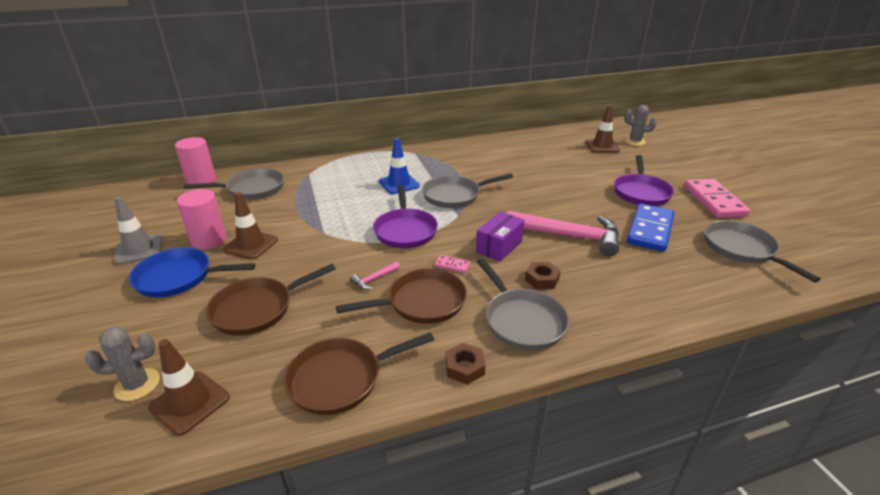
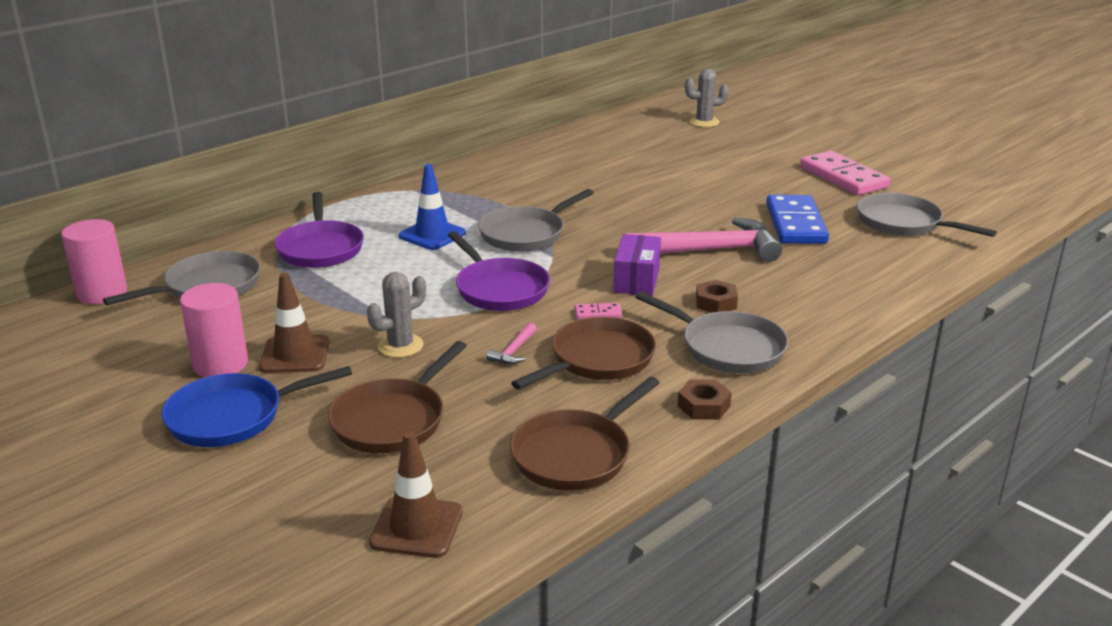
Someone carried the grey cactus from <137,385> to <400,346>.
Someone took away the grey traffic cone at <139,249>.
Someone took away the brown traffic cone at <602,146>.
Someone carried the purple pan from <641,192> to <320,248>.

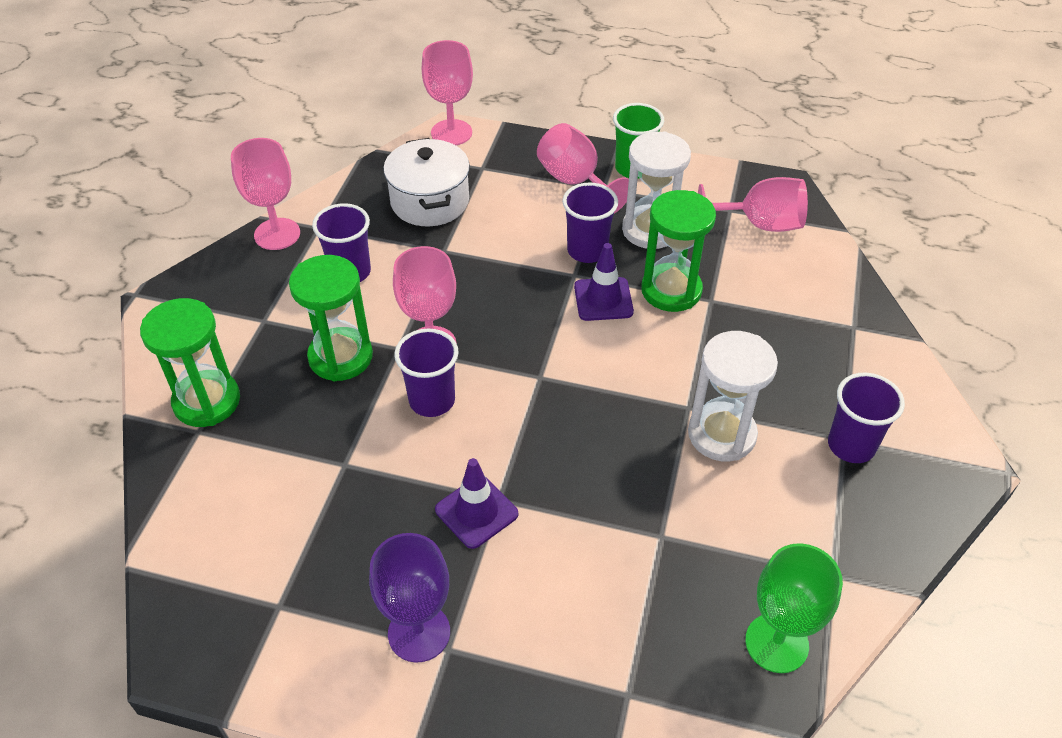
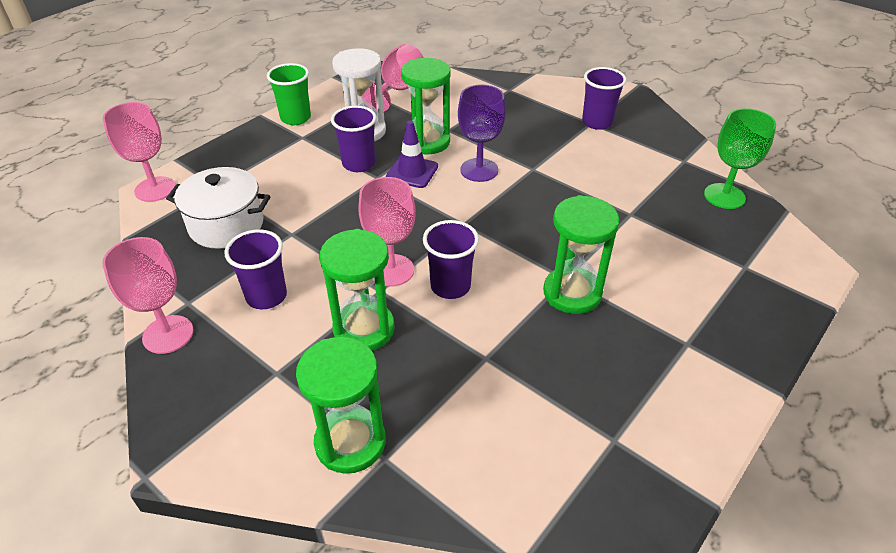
Someone carried the purple goblet from <419,633> to <479,170>.
Someone swapped the purple traffic cone at <476,512> for the green hourglass at <572,293>.
Someone took away the pink goblet at <575,182>.
Someone took away the white hourglass at <721,434>.

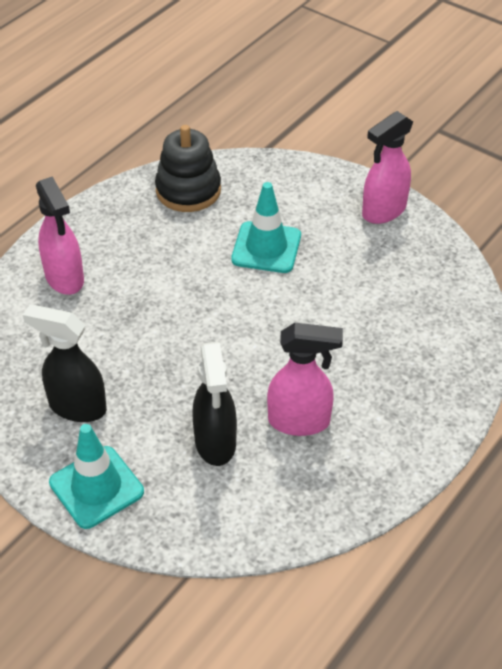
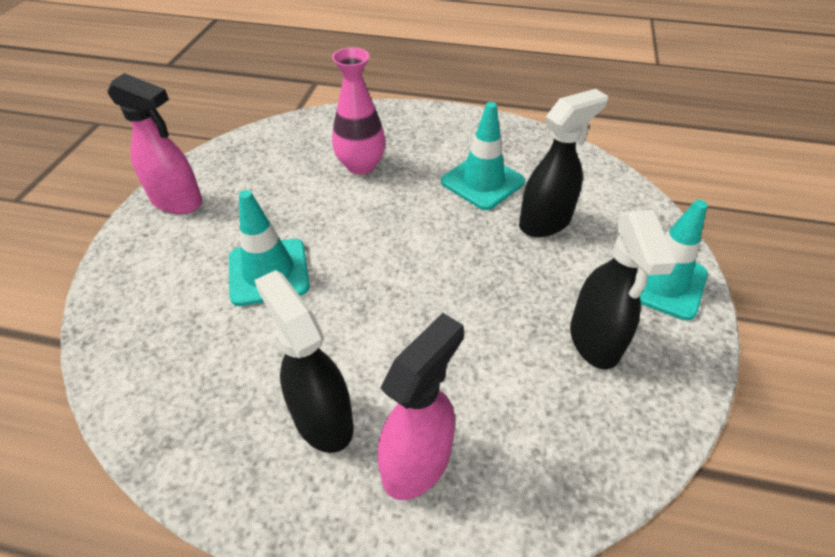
Someone took away the black stacking toy at <188,190>.
Someone swapped the pink spray bottle at <300,421> for the turquoise traffic cone at <482,182>.
Someone put down the black spray bottle at <322,418>.
Someone put down the pink vase at <361,165>.

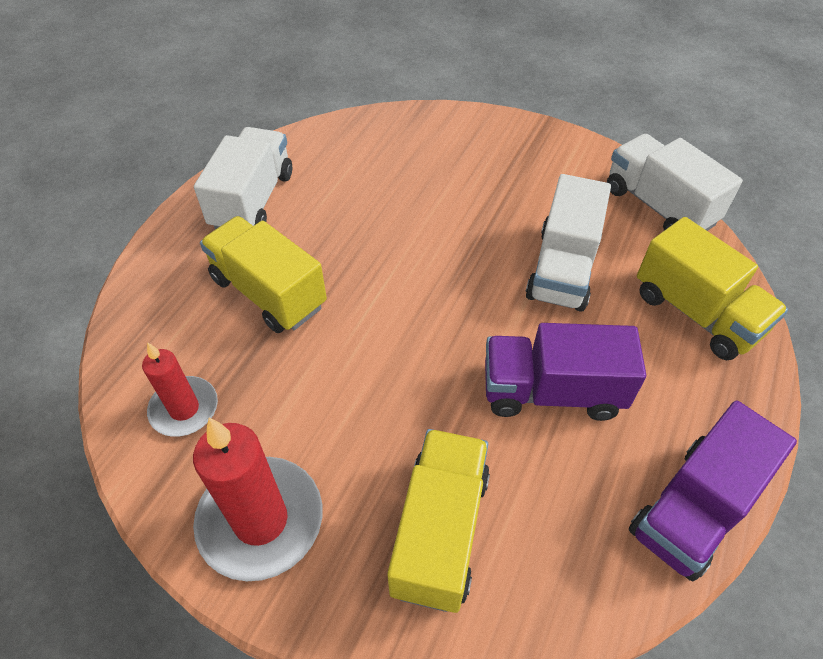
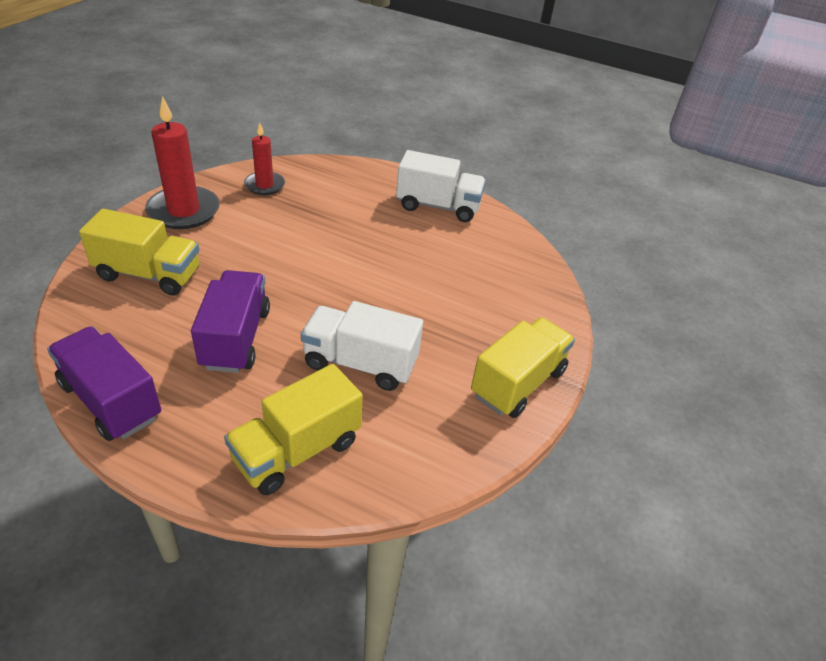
Someone carried the yellow truck from <268,292> to <518,383>.
Someone took away the white truck at <658,206>.

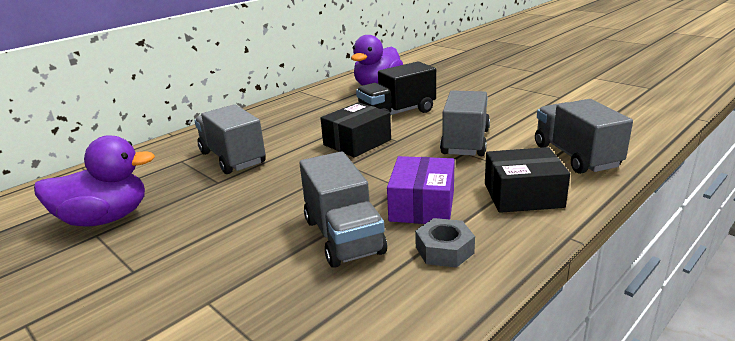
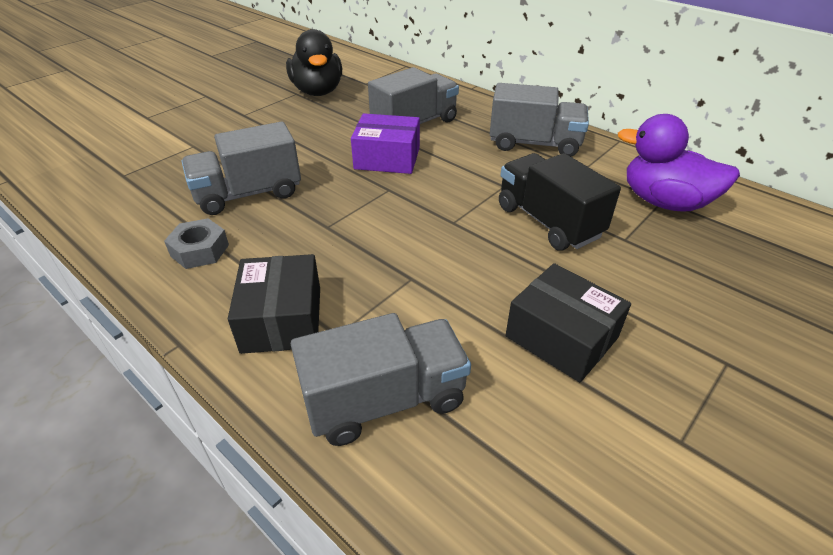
Someone repainted the purple duck at <105,218>, which became the black duck at <318,91>.
Someone carried the black box from <357,142> to <561,337>.
Someone carried the purple box from <422,205> to <387,158>.
Someone carried the grey truck from <465,142> to <534,144>.

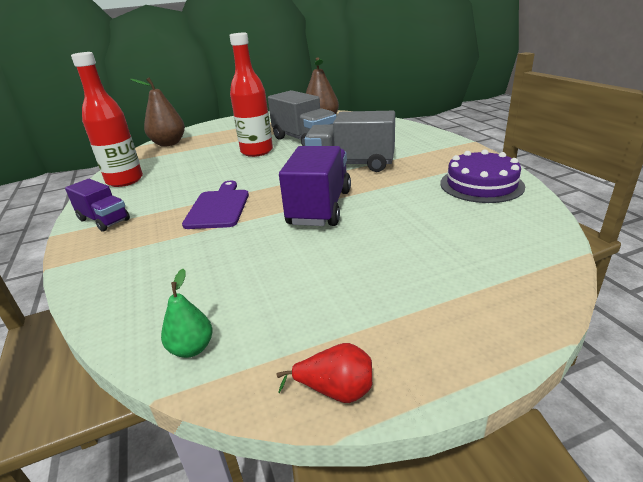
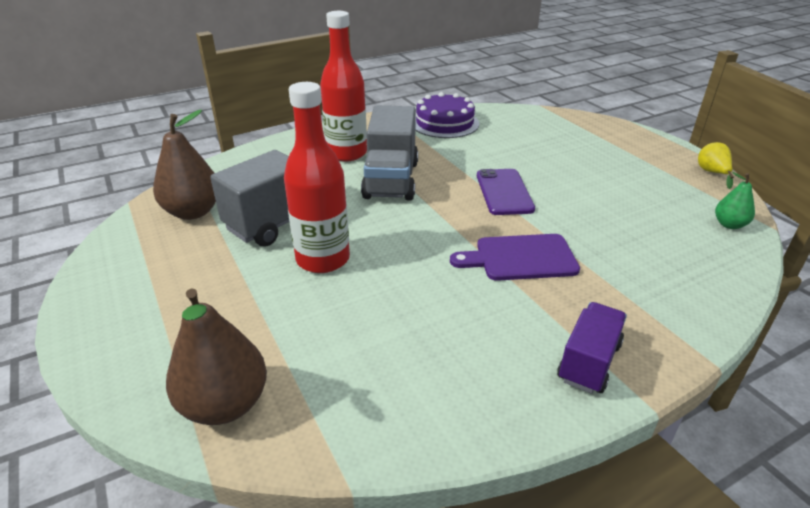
Someone carried the red bottle from <125,180> to <347,153>.
Someone repainted the red pear at <335,391>, which became the yellow pear at <712,173>.
Someone swapped the purple truck at <320,207> for the purple phone at <504,192>.

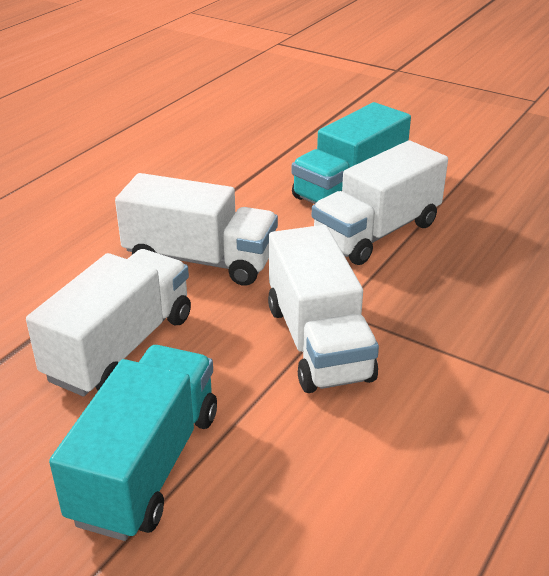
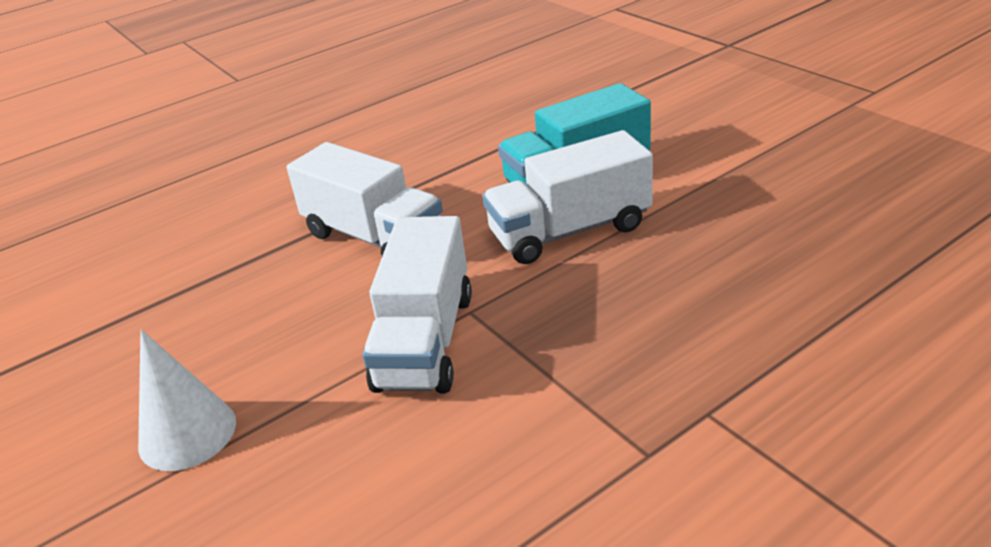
Someone took away the white truck at <120,347>.
Someone swapped the turquoise truck at <146,465> for the white cone at <187,433>.

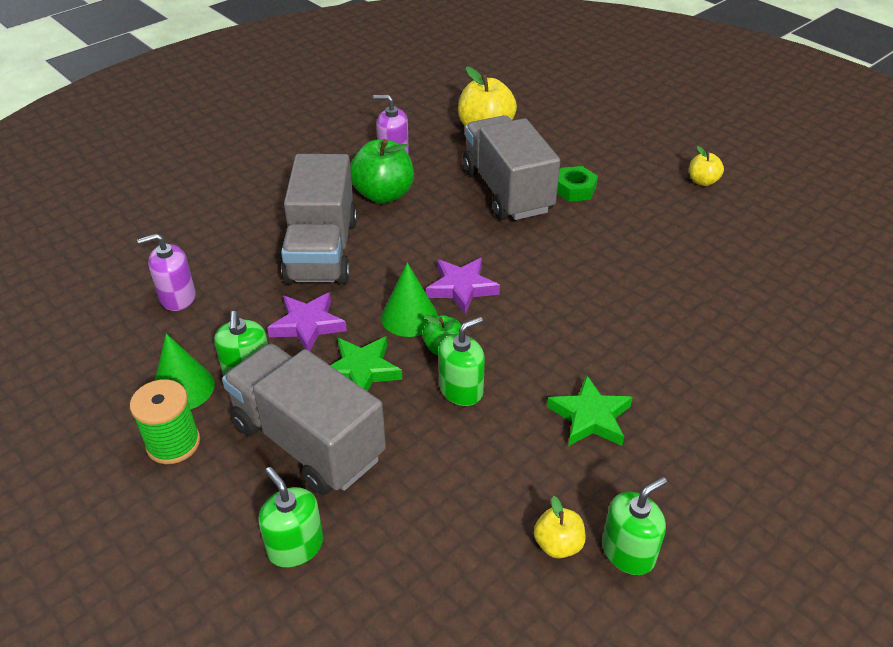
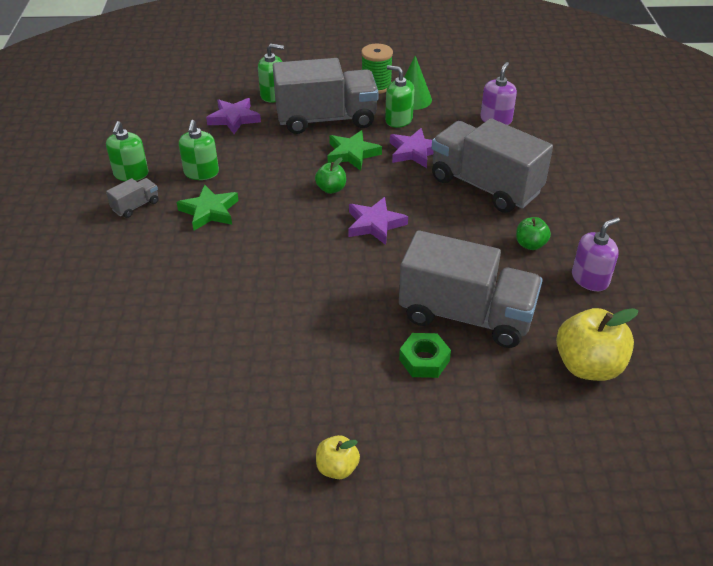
Someone scaled the green apple at <383,194> by 0.54.
Someone took away the green cone at <409,316>.
Someone carried the green soap dispenser from <461,389> to <201,173>.
Someone took away the yellow apple at <558,544>.
Someone put down the grey truck at <136,206>.
Someone put down the purple star at <234,119>.

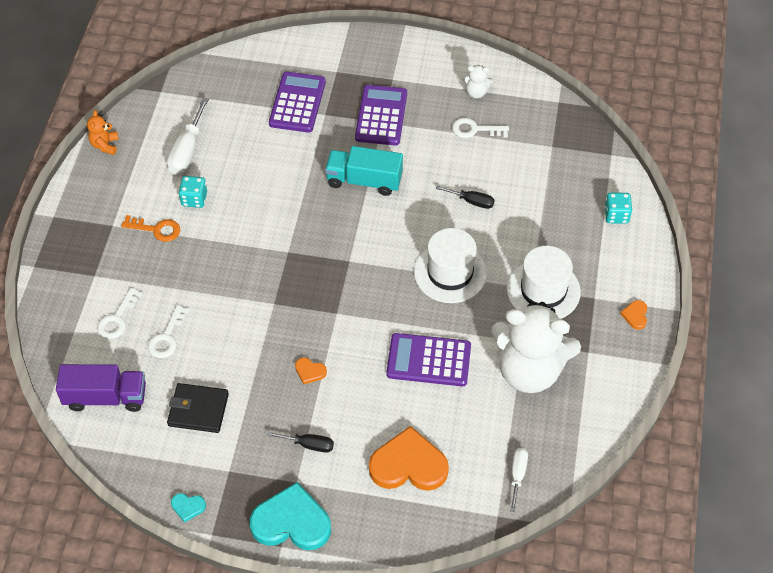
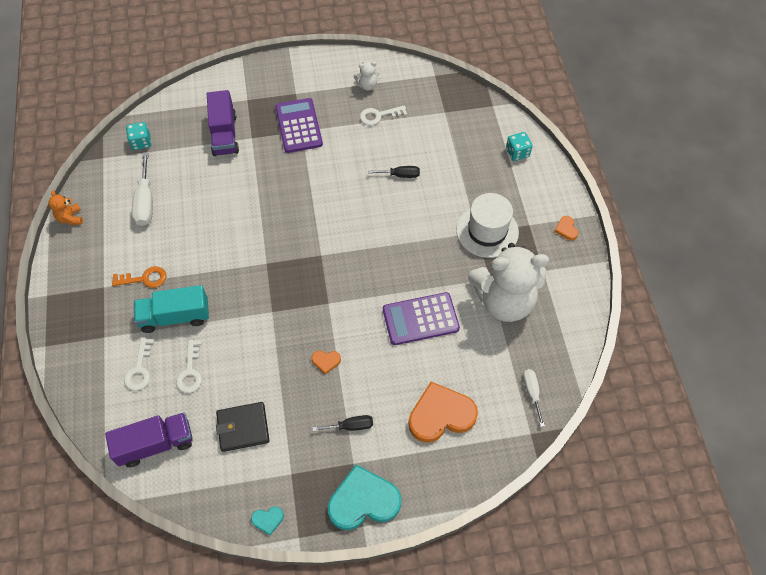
Someone carried the turquoise dice from <194,199> to <141,142>.
Someone swapped the purple calculator at <297,103> for the purple truck at <224,134>.
Someone carried the turquoise truck from <364,180> to <175,316>.
Someone took away the white hat at <450,272>.

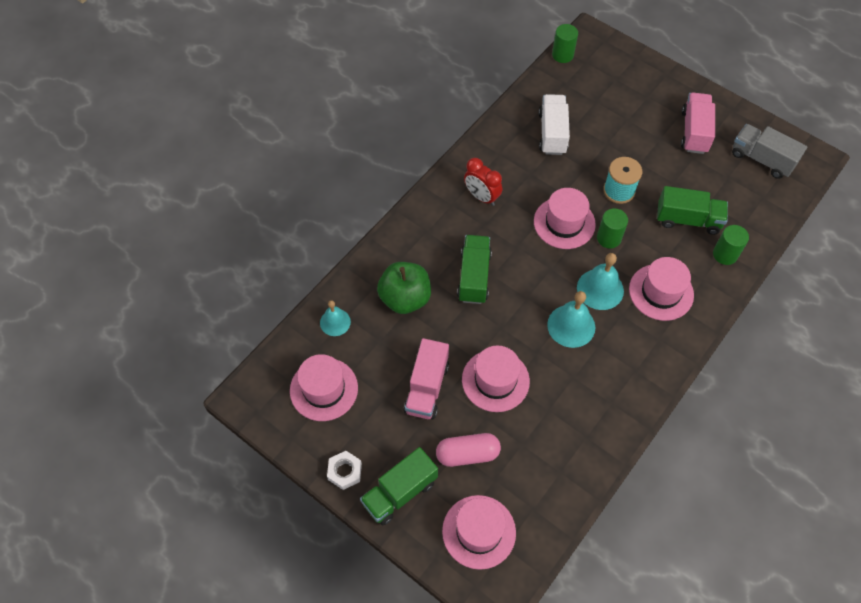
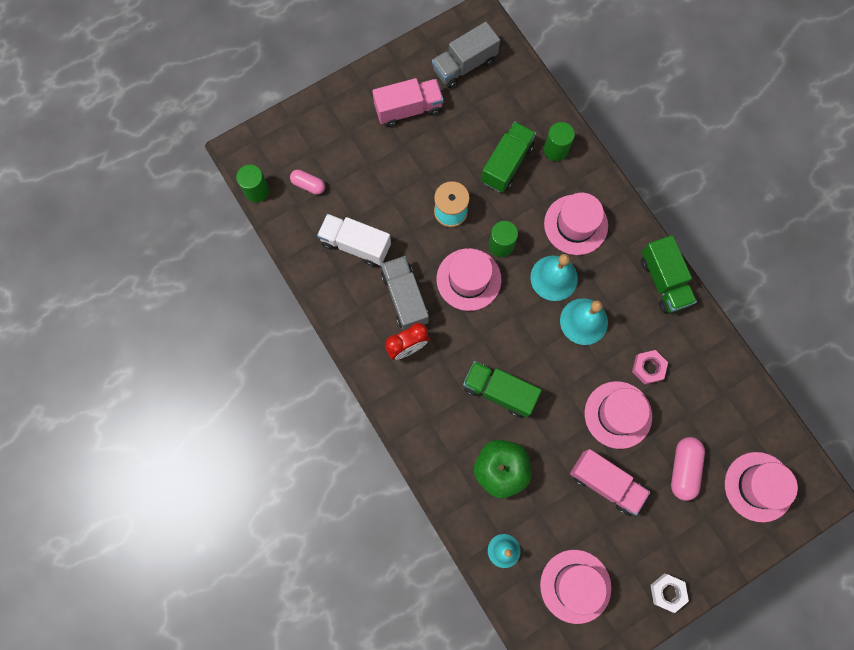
Someone carried the green truck from <400,492> to <663,281>.
Someone rotated the pink truck at <694,132> by 135 degrees clockwise.
Someone put down the pink capsule at <308,185>.
Someone put down the grey truck at <405,298>.
Someone put down the pink nut at <648,368>.

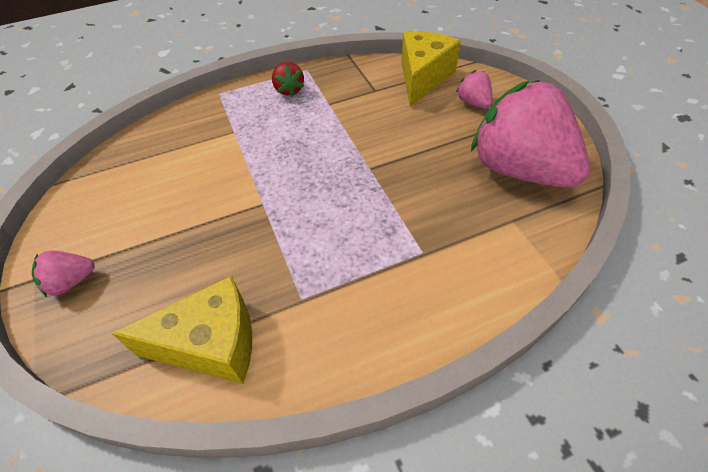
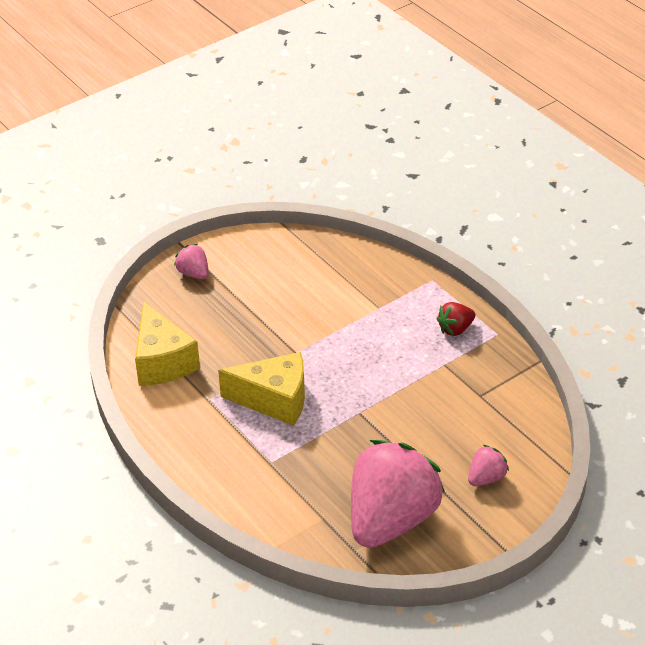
Someone carried the yellow cheese from <422,78> to <274,400>.

